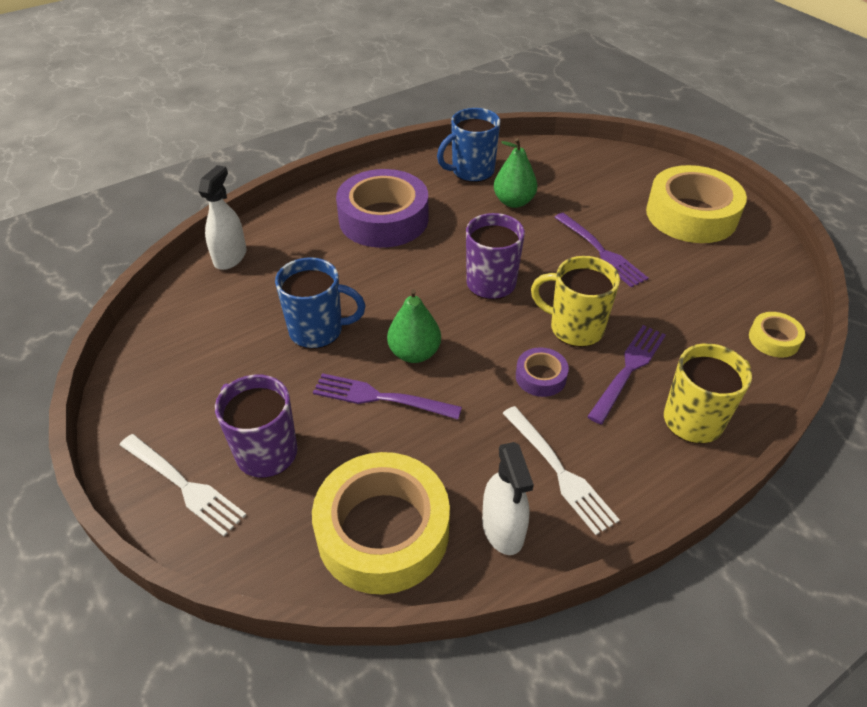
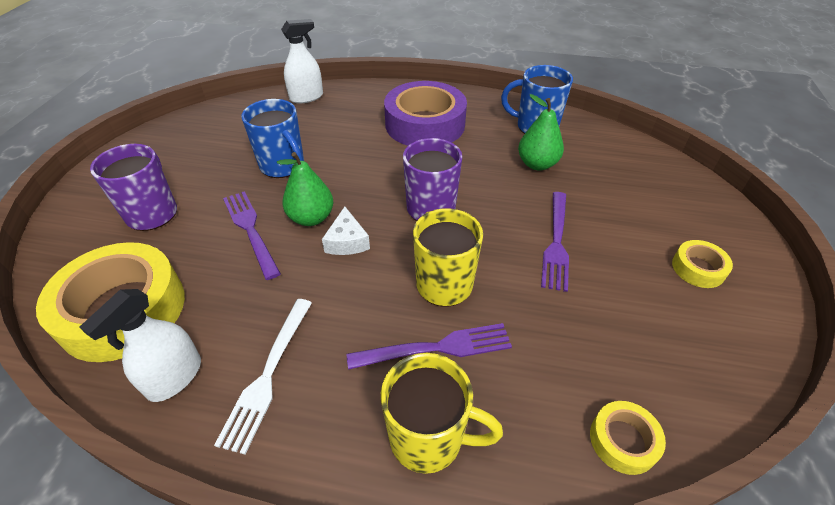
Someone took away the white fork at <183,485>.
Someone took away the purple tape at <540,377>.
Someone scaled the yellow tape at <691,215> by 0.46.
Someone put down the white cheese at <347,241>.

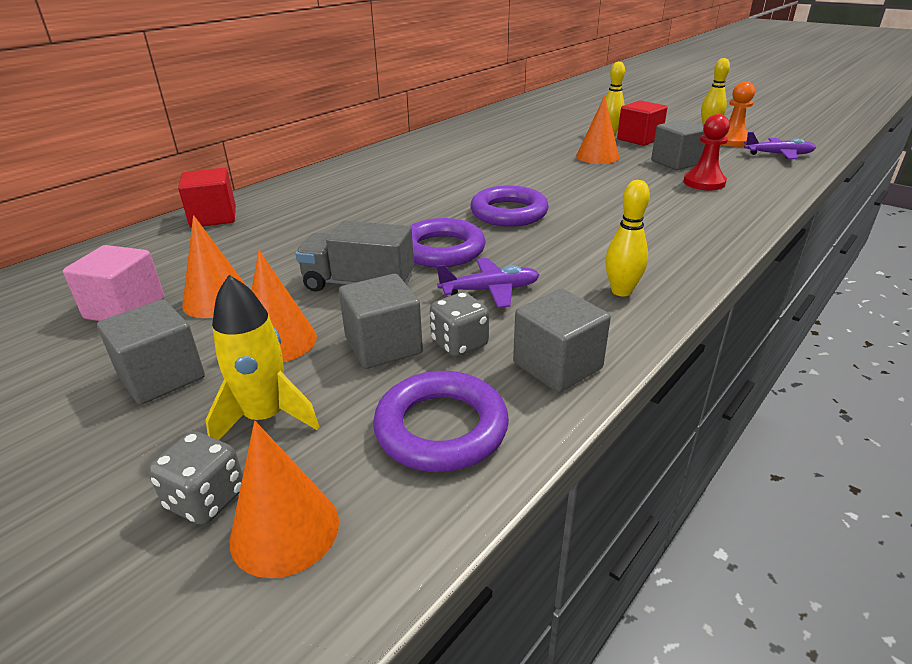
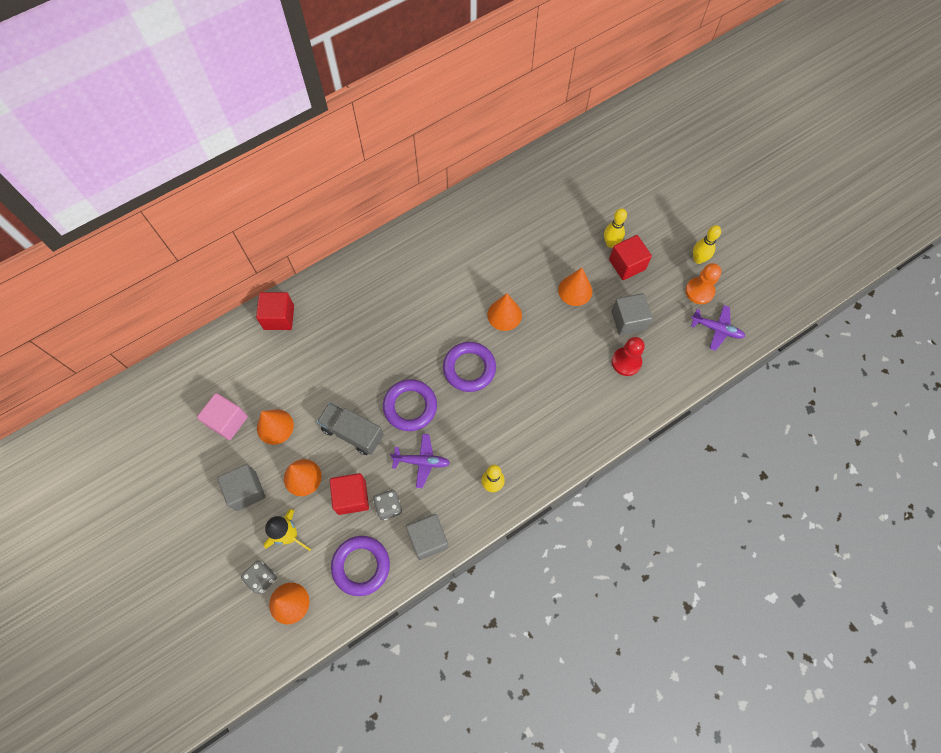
Someone repainted the grey cube at <383,346>, which became the red cube at <352,497>.
Someone put down the orange cone at <504,315>.

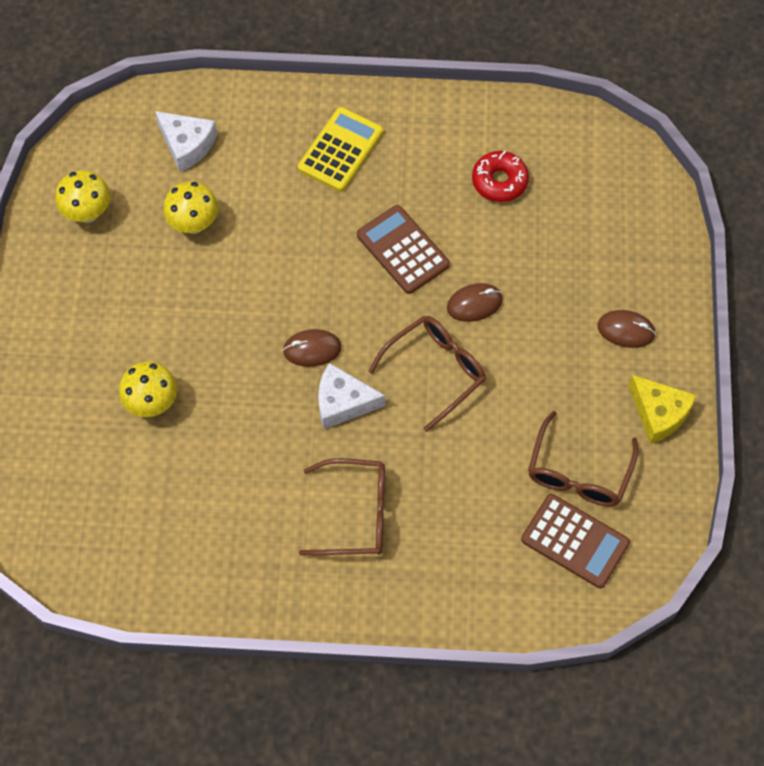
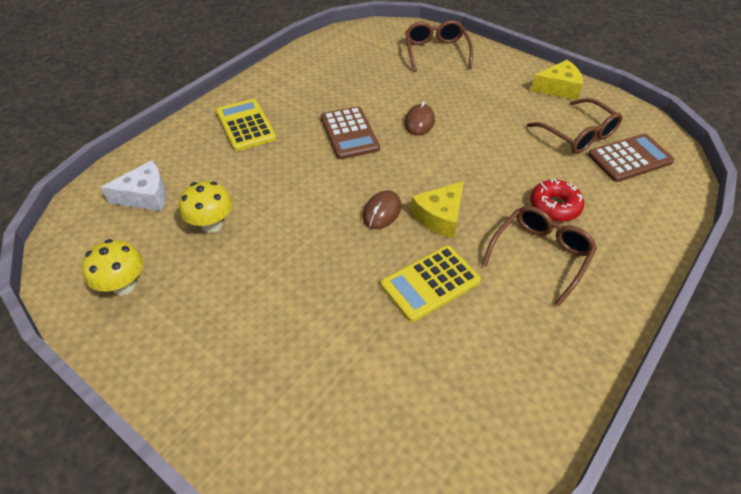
Someone took away the yellow mushroom at <152,403>.
Someone repainted the white cheese at <343,402>, which became the yellow cheese at <440,217>.
Someone rotated the brown calculator at <403,250> by 105 degrees counterclockwise.
Someone carried the brown glasses from <435,371> to <436,52>.
Someone carried the red donut from <499,181> to <554,206>.
Someone took away the brown mouse at <626,330>.
Someone put down the yellow calculator at <430,283>.

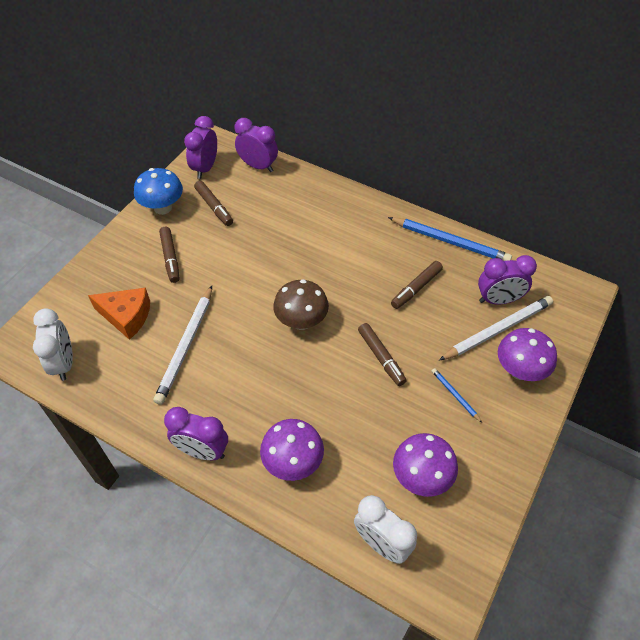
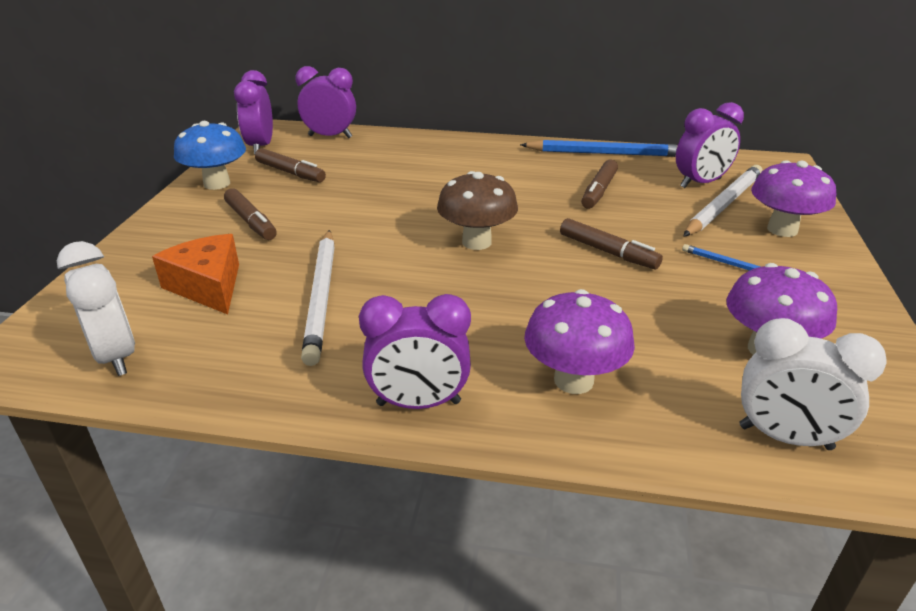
Someone rotated the orange cheese at <126,316> by 120 degrees counterclockwise.

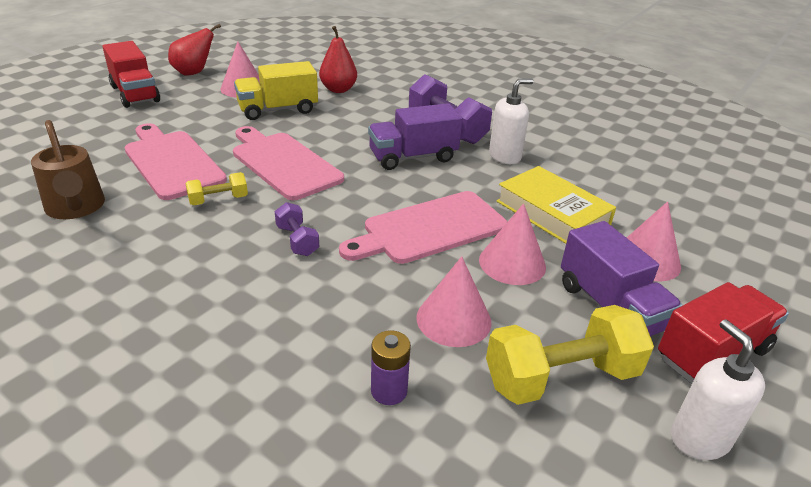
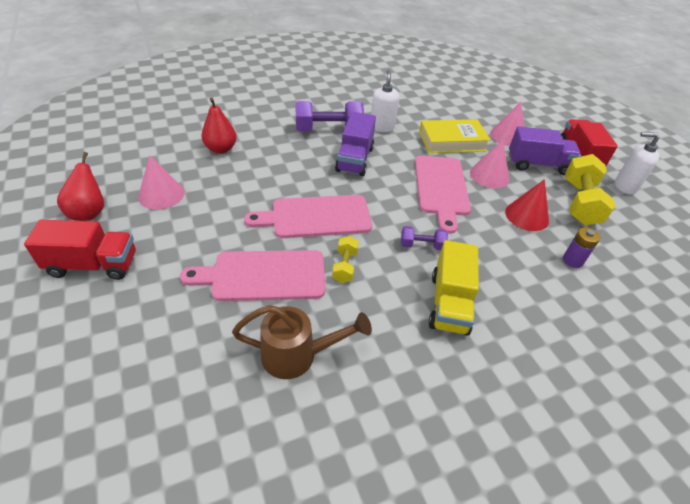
Someone carried the yellow truck from <278,110> to <449,303>.
Someone repainted the pink cone at <453,319>, which became the red cone at <527,216>.

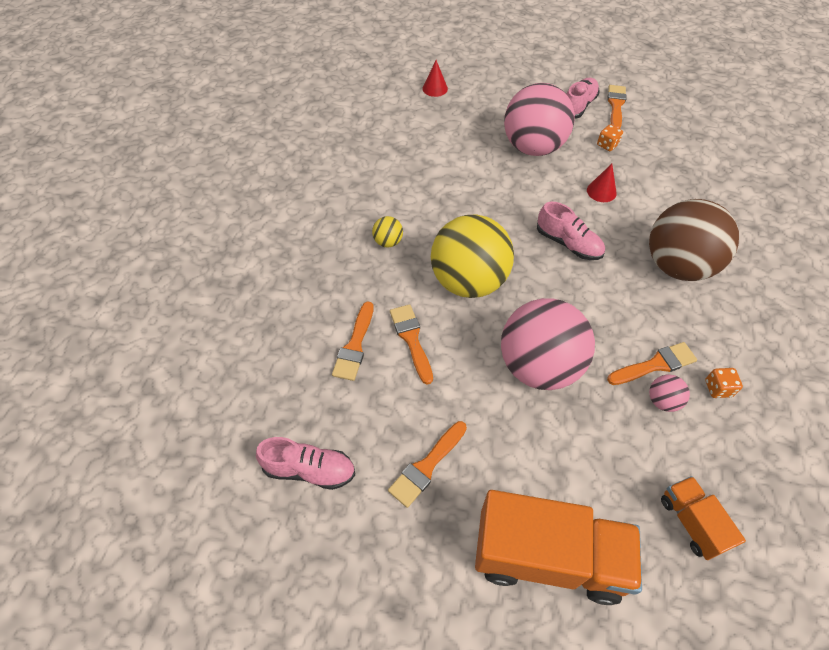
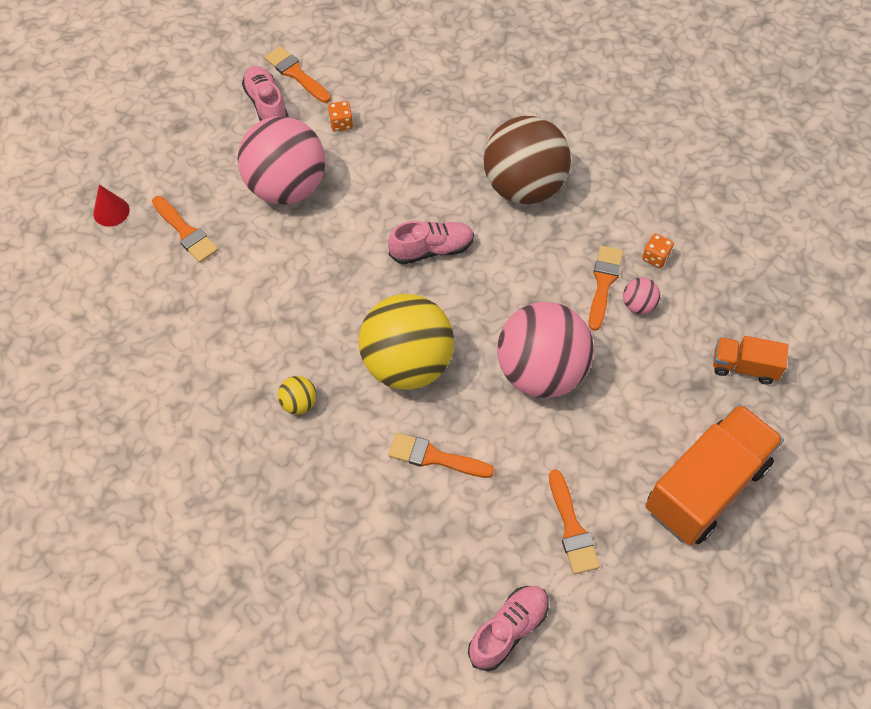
Someone carried the orange brush from <355,345> to <186,232>.
Someone took away the red cone at <601,191>.

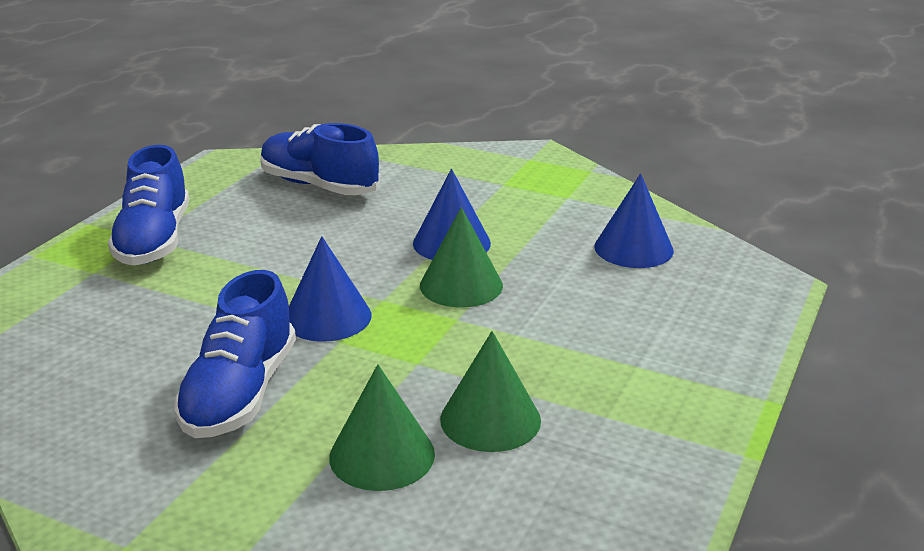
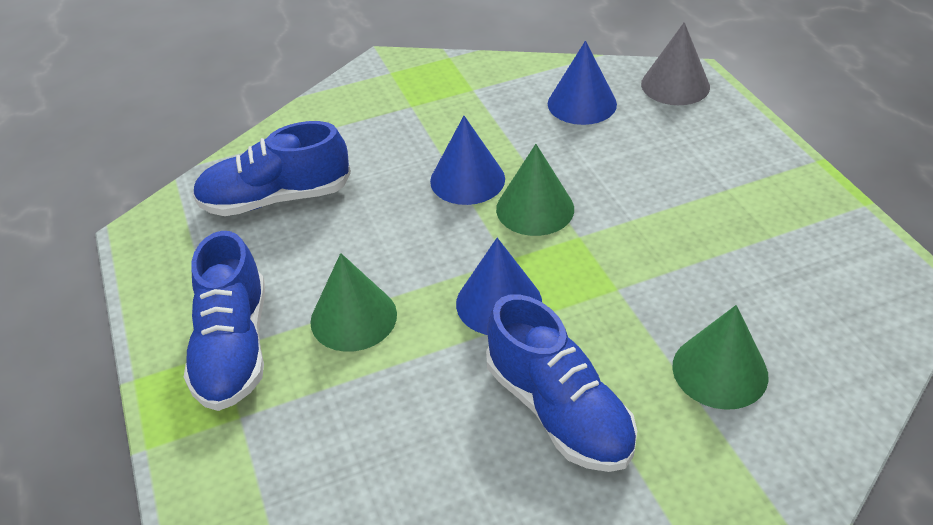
Someone rotated the blue shoe at <154,240> by 45 degrees clockwise.
Someone carried the green cone from <490,419> to <353,317>.
Someone put down the grey cone at <675,85>.

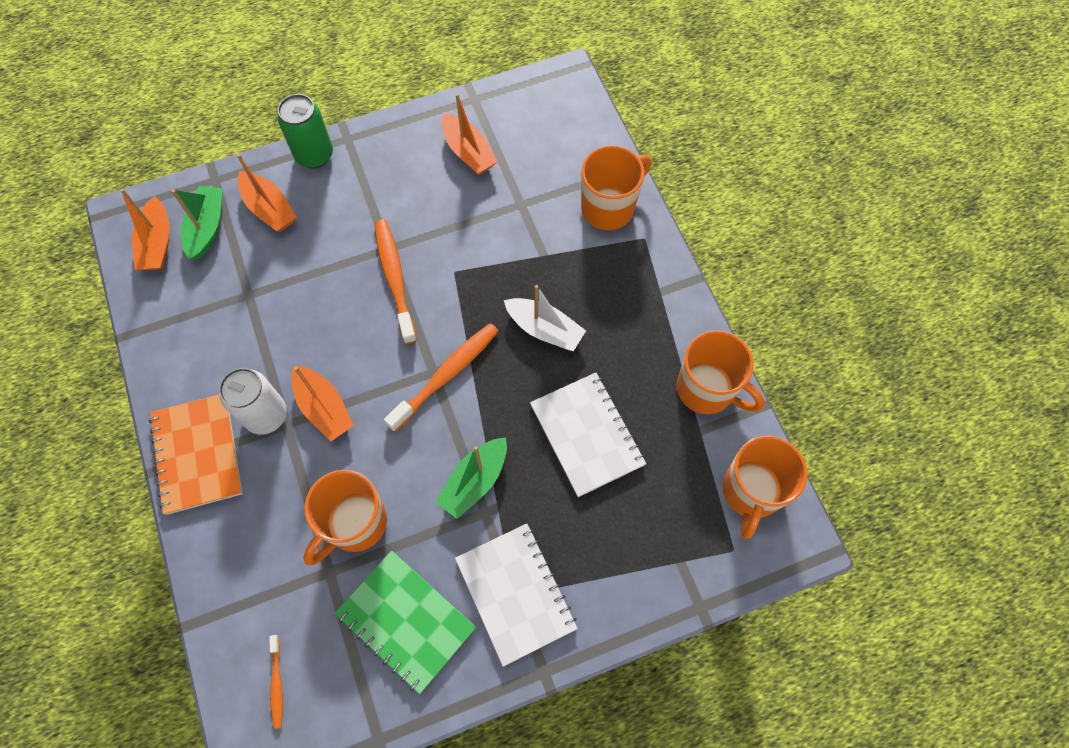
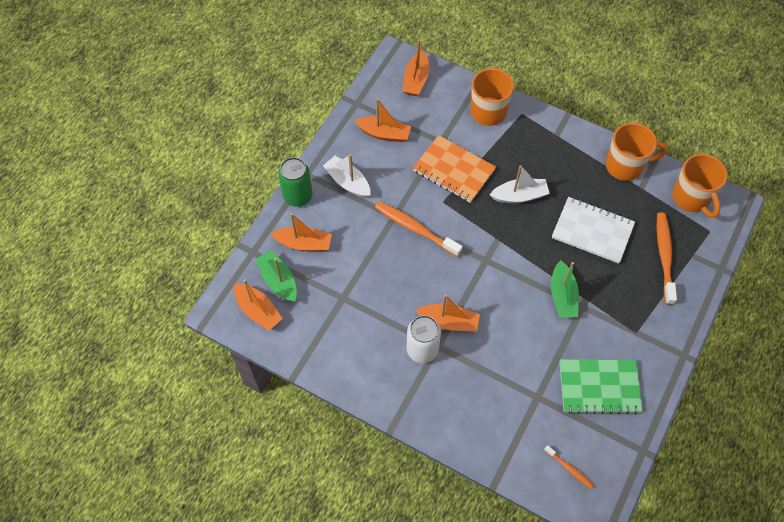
Someone carried the orange notebook from <197,454> to <453,170>.
Someone took away the orange mug at <355,524>.
Someone carried the orange toothbrush from <446,375> to <664,256>.
Someone took away the white notebook at <515,593>.
Someone put down the white boat at <348,182>.
Someone put down the orange boat at <416,80>.

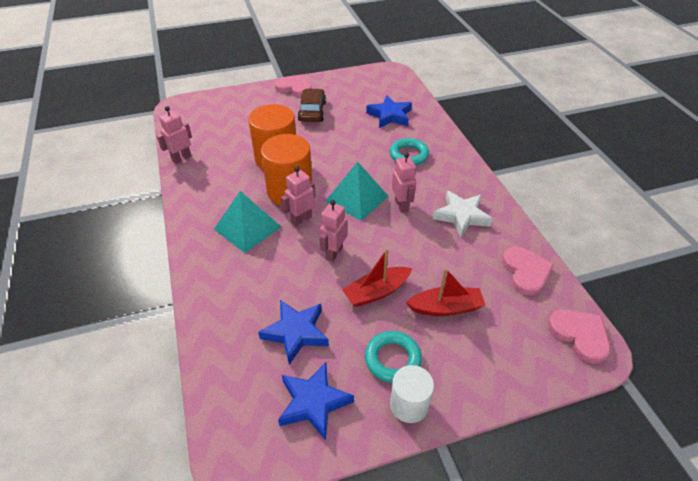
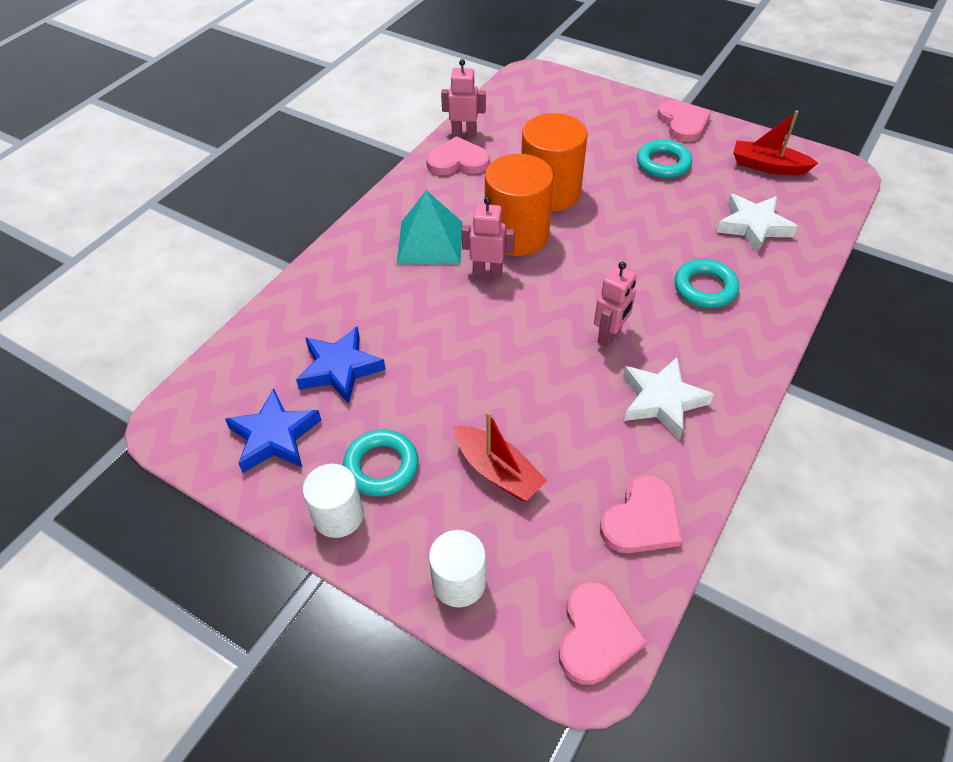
Someone swapped the brown car at <312,111> for the turquoise ring at <663,163>.
Someone took away the pink robot at <334,253>.
Someone took away the turquoise pyramid at <357,198>.
Someone carried the red boat from <376,292> to <768,166>.
Someone repainted the blue star at <390,115>, which became the white star at <753,226>.
Someone put down the pink heart at <458,161>.
Someone put down the white cylinder at <459,582>.

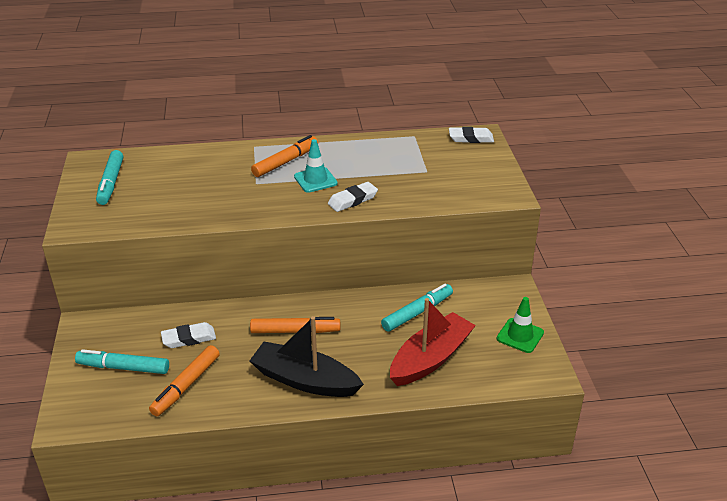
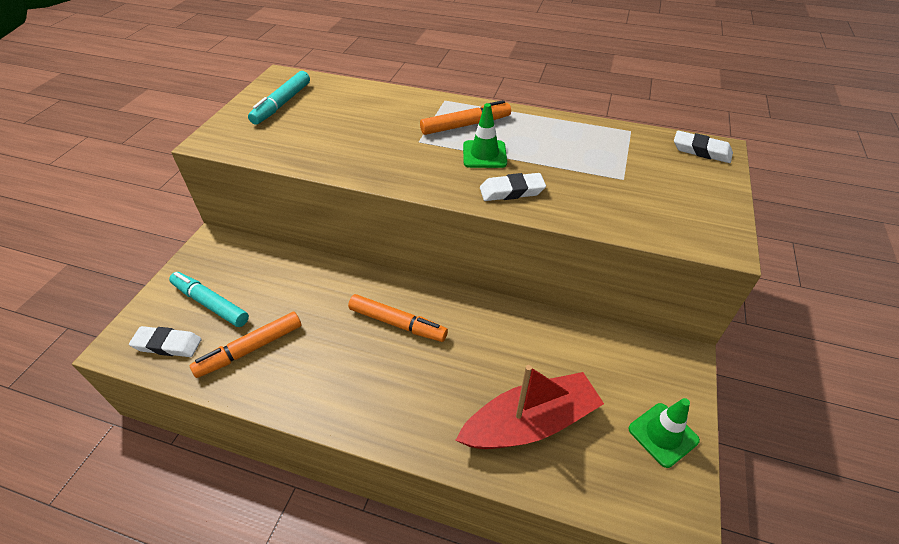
Someone carried the white eraser from <189,338> to <168,344>.
Someone took away the black boat at <304,380>.
Someone repainted the turquoise traffic cone at <315,180>, which became the green traffic cone at <484,154>.
Someone took away the turquoise marker at <417,312>.

